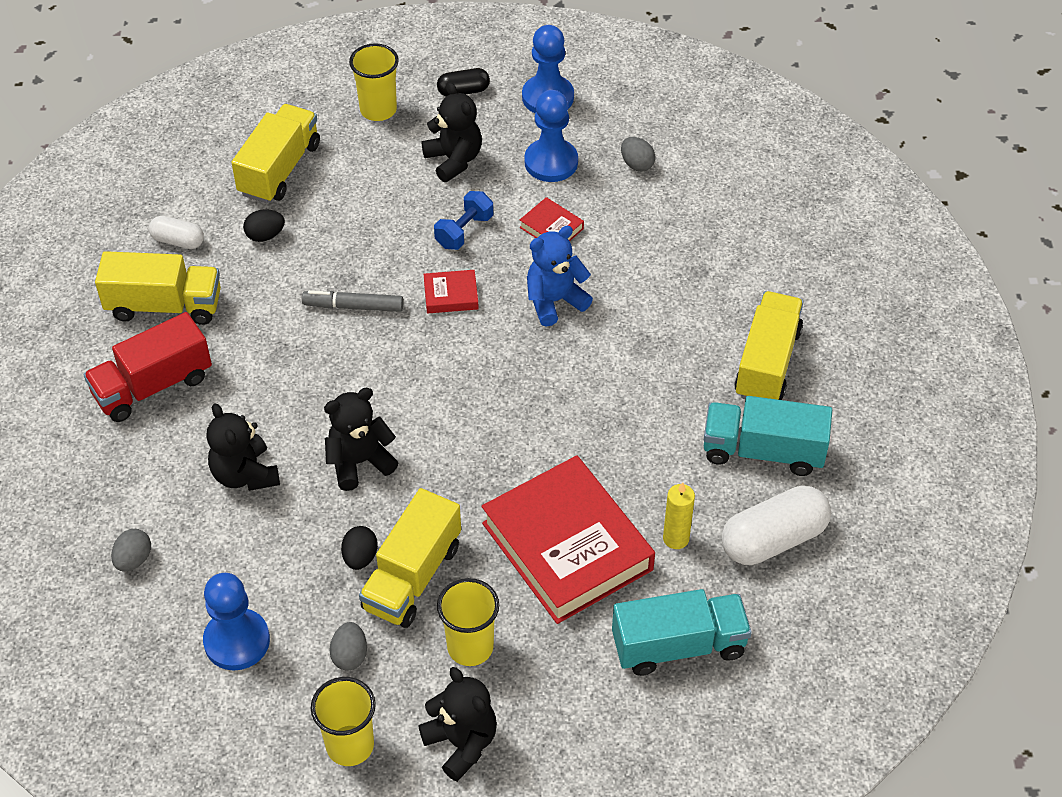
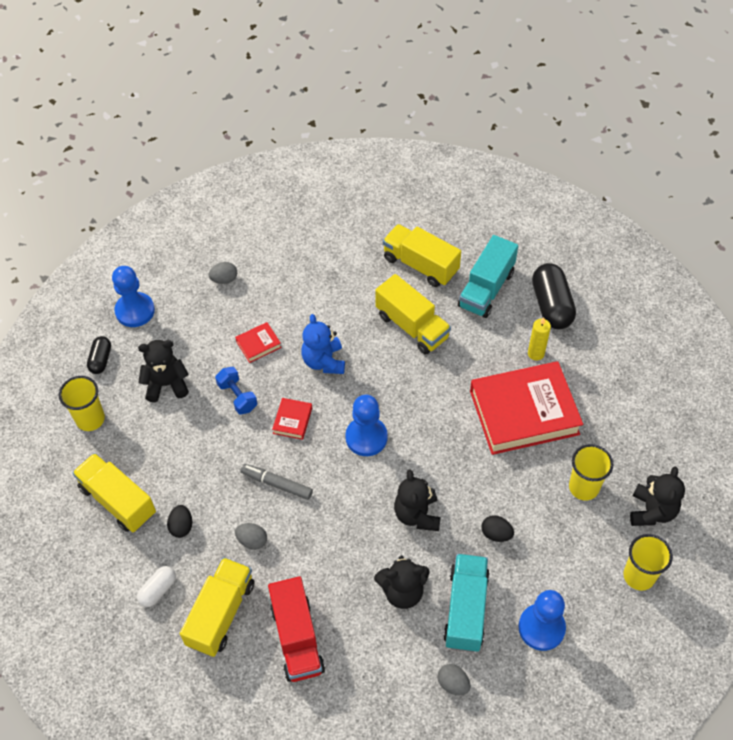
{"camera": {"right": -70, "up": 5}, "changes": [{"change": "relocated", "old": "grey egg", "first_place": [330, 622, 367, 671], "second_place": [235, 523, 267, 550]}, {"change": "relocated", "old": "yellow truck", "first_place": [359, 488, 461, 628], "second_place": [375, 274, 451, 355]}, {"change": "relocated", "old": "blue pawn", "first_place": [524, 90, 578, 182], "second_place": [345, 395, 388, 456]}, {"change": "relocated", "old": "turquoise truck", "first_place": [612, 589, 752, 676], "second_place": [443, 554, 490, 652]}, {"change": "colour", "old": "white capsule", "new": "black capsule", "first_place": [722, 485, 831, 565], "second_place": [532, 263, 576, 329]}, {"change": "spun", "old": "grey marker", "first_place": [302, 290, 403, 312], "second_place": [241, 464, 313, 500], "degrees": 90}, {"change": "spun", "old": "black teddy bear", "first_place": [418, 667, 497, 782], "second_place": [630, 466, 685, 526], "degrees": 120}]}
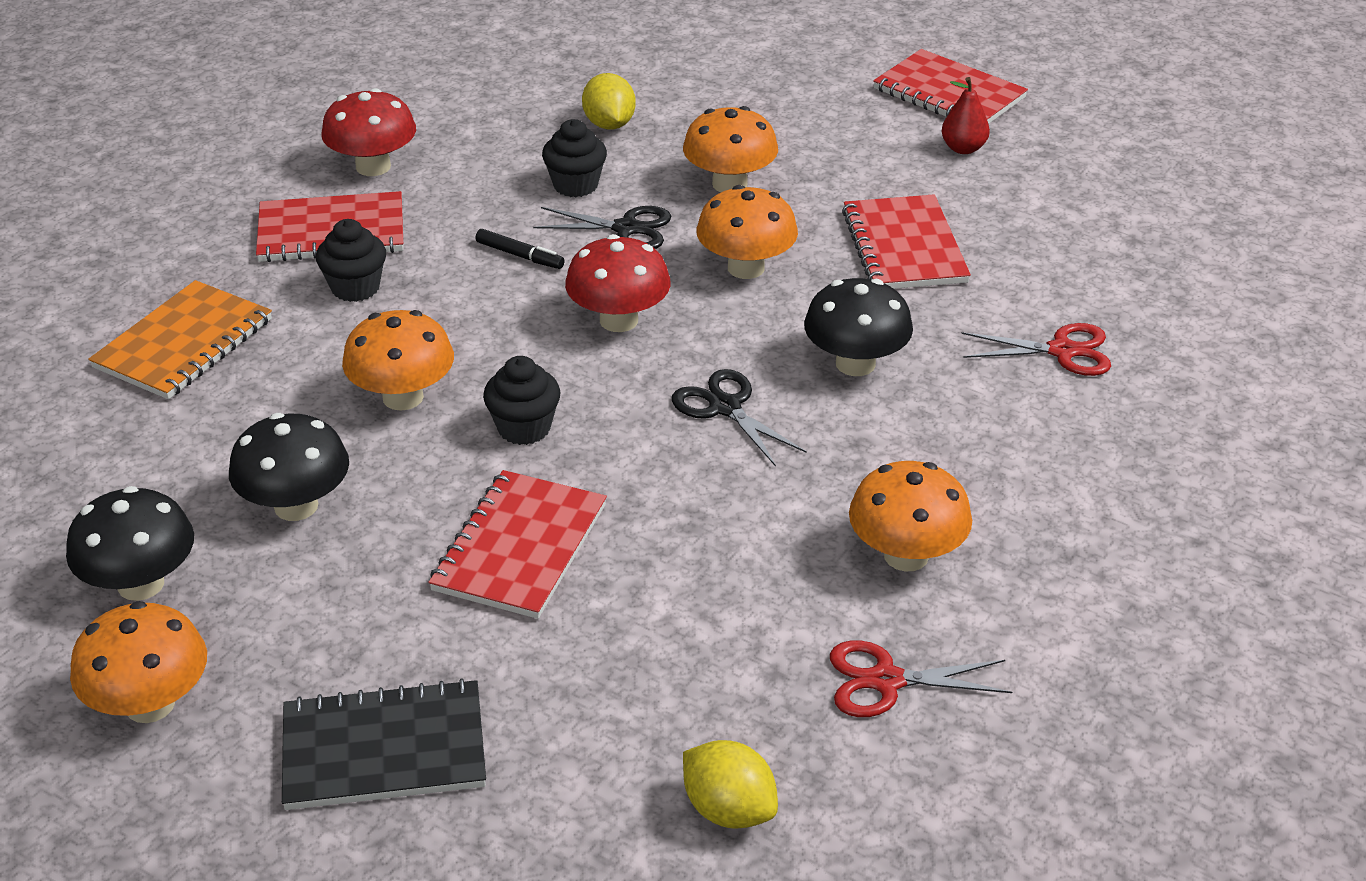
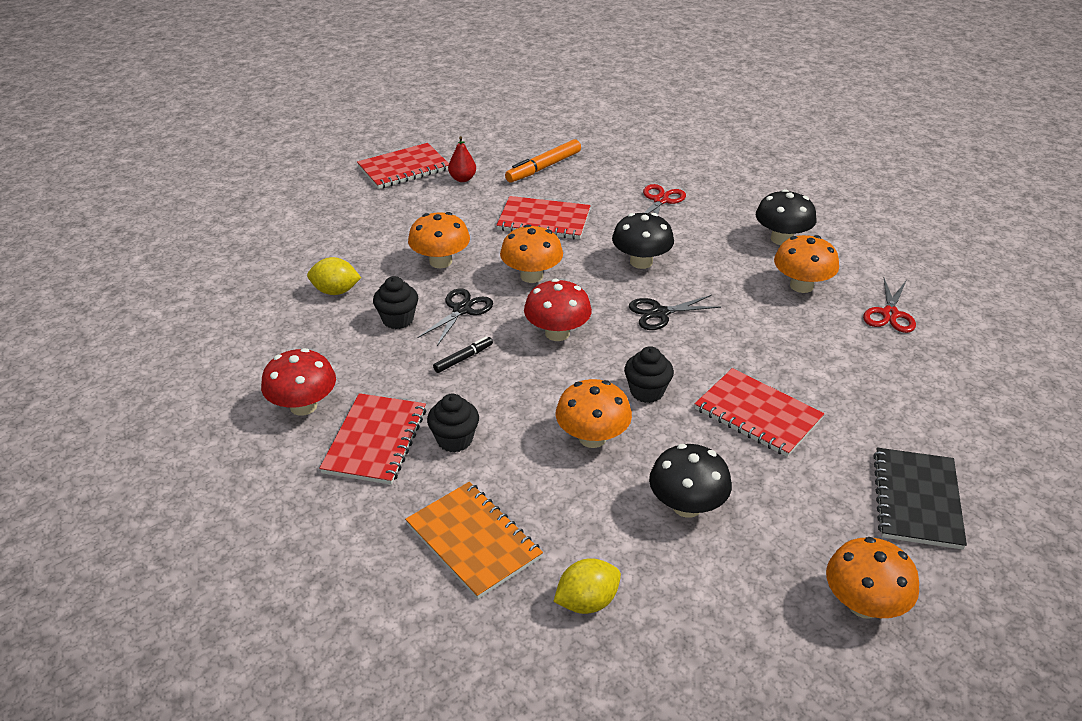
{"camera": {"right": -70, "up": 0}, "changes": [{"change": "appeared", "new": "orange marker", "second_place": [505, 139, 581, 183]}, {"change": "relocated", "old": "black mushroom", "first_place": [66, 486, 194, 601], "second_place": [756, 189, 816, 245]}, {"change": "relocated", "old": "yellow lemon", "first_place": [683, 740, 778, 829], "second_place": [553, 558, 621, 614]}]}
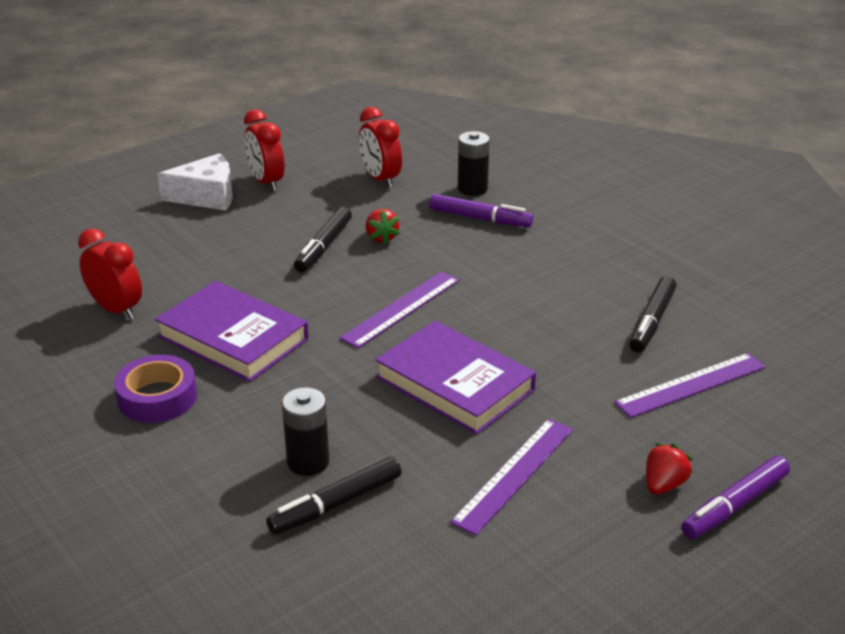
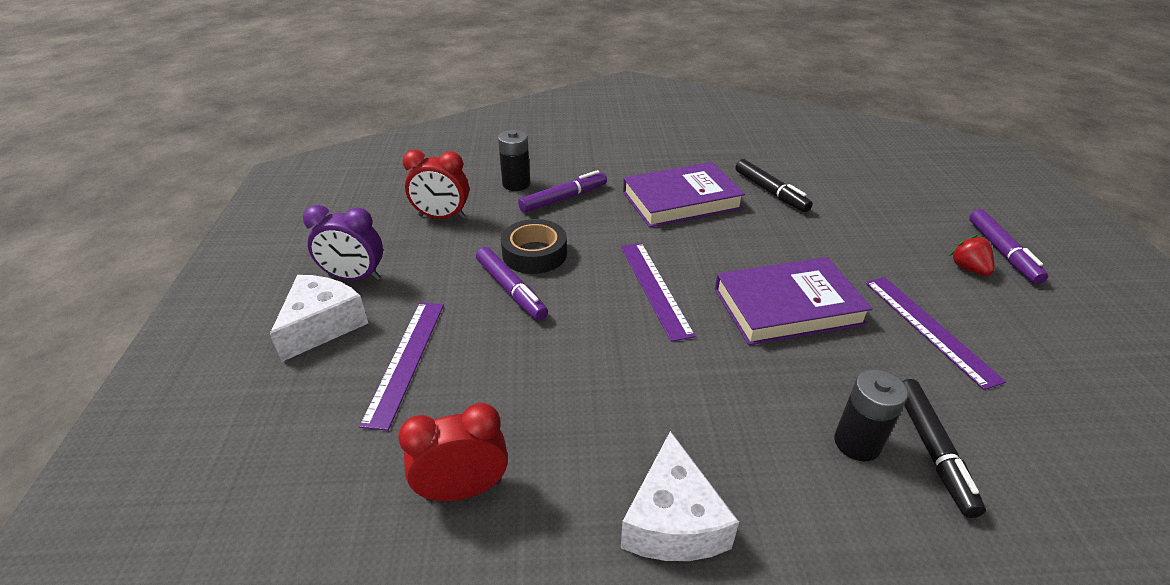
{"camera": {"right": -55, "up": 5}, "changes": [{"change": "relocated", "old": "purple book", "first_place": [155, 281, 309, 382], "second_place": [623, 162, 745, 227]}, {"change": "relocated", "old": "purple ruler", "first_place": [614, 353, 766, 418], "second_place": [359, 302, 444, 431]}, {"change": "exchanged", "old": "purple tape", "new": "white cheese", "first_place": [114, 355, 197, 423], "second_place": [621, 431, 739, 561]}, {"change": "exchanged", "old": "red strawberry", "new": "black tape", "first_place": [366, 209, 400, 245], "second_place": [501, 219, 567, 274]}, {"change": "colour", "old": "red clock", "new": "purple clock", "first_place": [244, 109, 285, 191], "second_place": [303, 205, 383, 280]}, {"change": "colour", "old": "black marker", "new": "purple marker", "first_place": [294, 207, 352, 272], "second_place": [476, 247, 548, 321]}]}
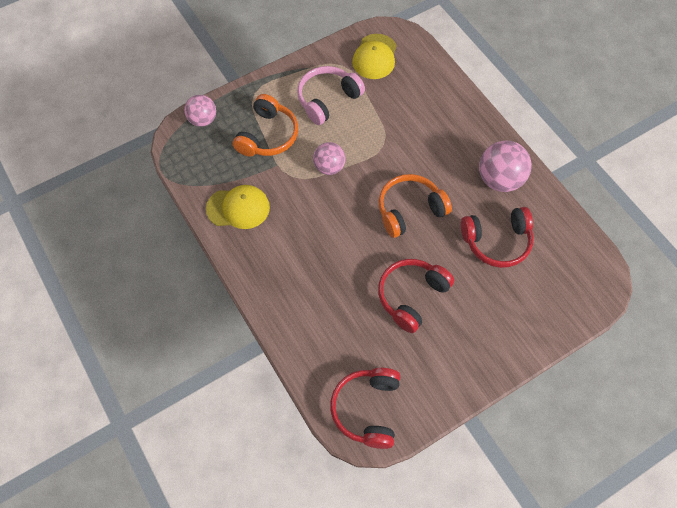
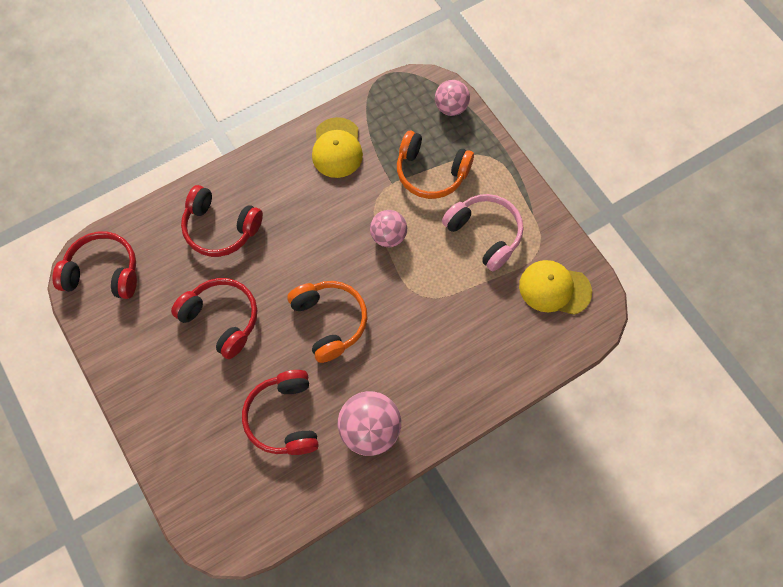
{"camera": {"right": 90, "up": 5}, "changes": [{"change": "appeared", "new": "red headphones", "second_place": [181, 185, 263, 257]}]}
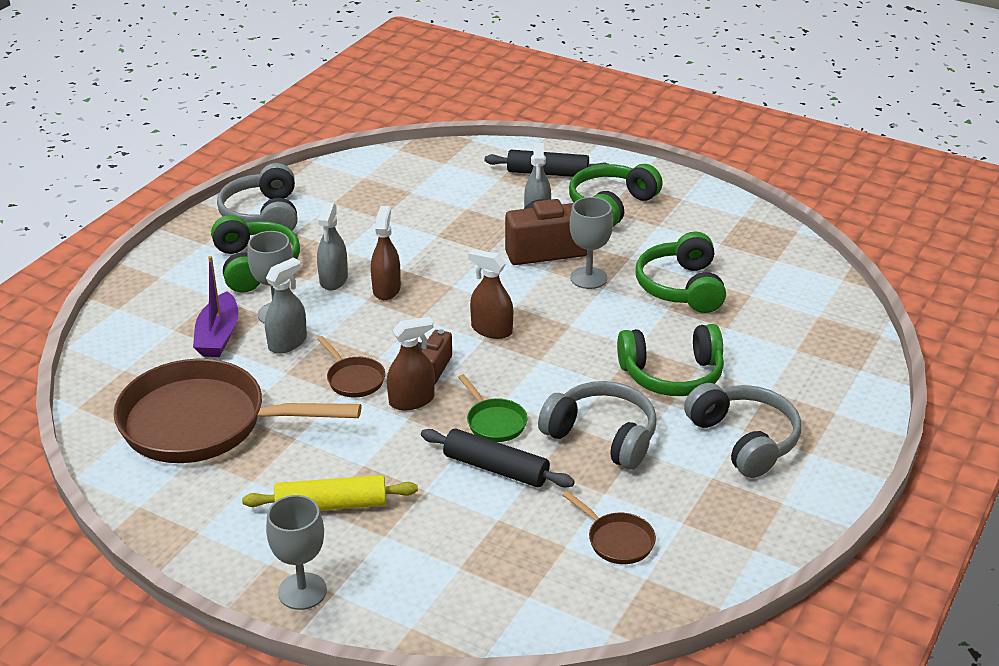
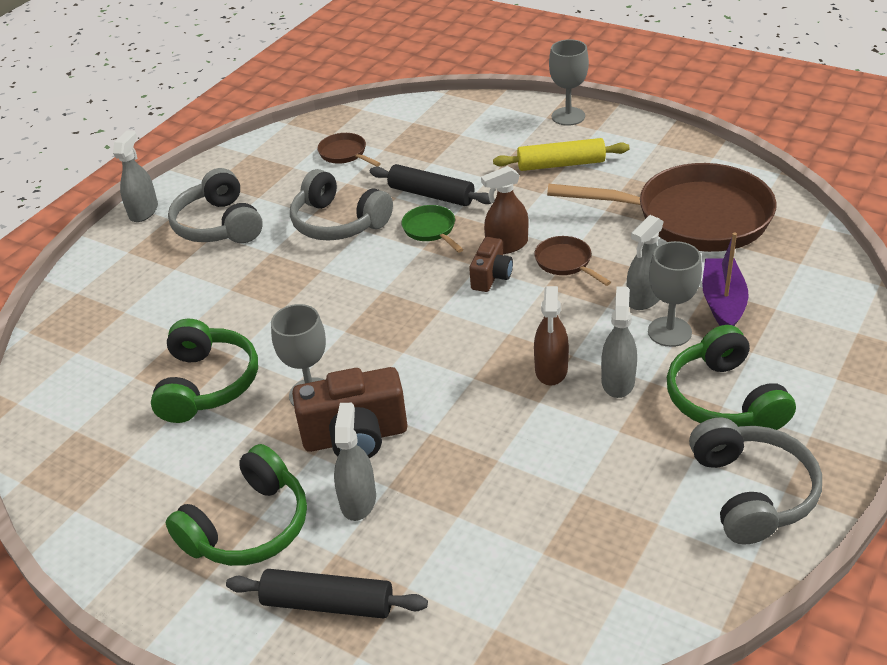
{"camera": {"right": -175, "up": 5}, "changes": [{"change": "missing", "old": "brown spray bottle", "first_place": [468, 249, 513, 339]}, {"change": "missing", "old": "green headphones", "first_place": [617, 324, 724, 396]}, {"change": "appeared", "new": "grey spray bottle", "second_place": [113, 131, 158, 222]}]}
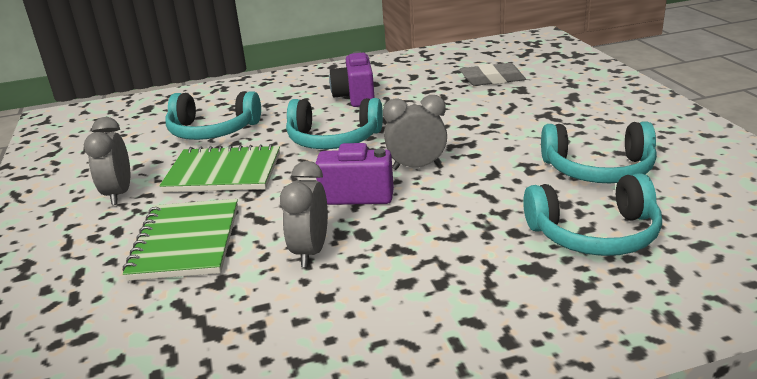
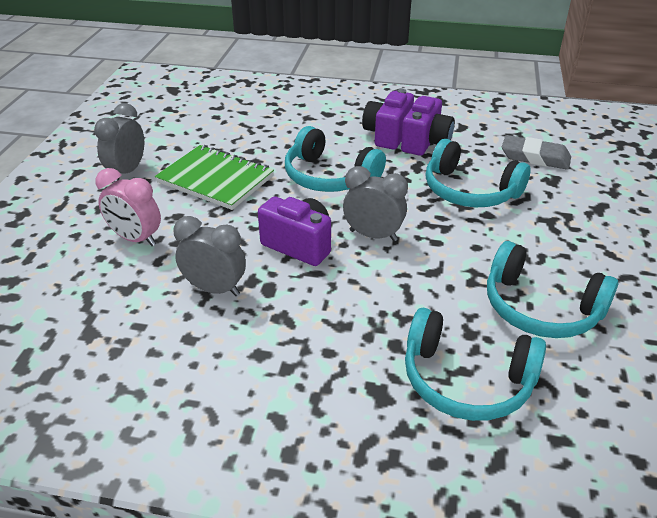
{"camera": {"right": 25, "up": 10}, "changes": [{"change": "appeared", "new": "purple camera", "second_place": [401, 96, 455, 156]}, {"change": "relocated", "old": "turquoise headphones", "first_place": [165, 91, 261, 140], "second_place": [426, 139, 531, 207]}, {"change": "exchanged", "old": "green notebook", "new": "pink clock", "first_place": [123, 199, 238, 281], "second_place": [96, 168, 161, 246]}, {"change": "spun", "old": "grey clock", "first_place": [280, 161, 328, 267], "second_place": [174, 216, 246, 296], "degrees": 75}]}
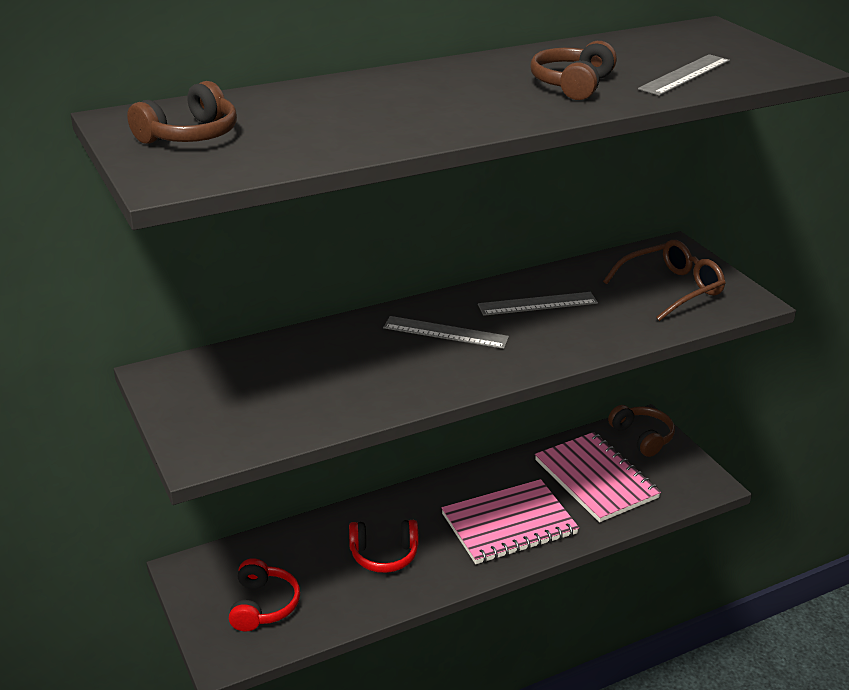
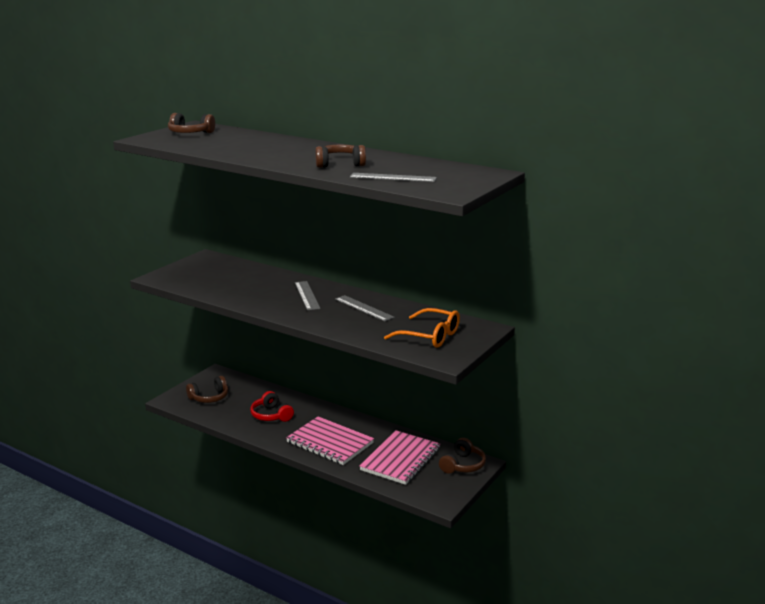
{"camera": {"right": 60, "up": -10}, "changes": [{"change": "colour", "old": "red headphones", "new": "brown headphones", "first_place": [229, 558, 300, 632], "second_place": [186, 376, 228, 403]}, {"change": "colour", "old": "brown glasses", "new": "orange glasses", "first_place": [603, 240, 726, 321], "second_place": [384, 308, 460, 348]}]}
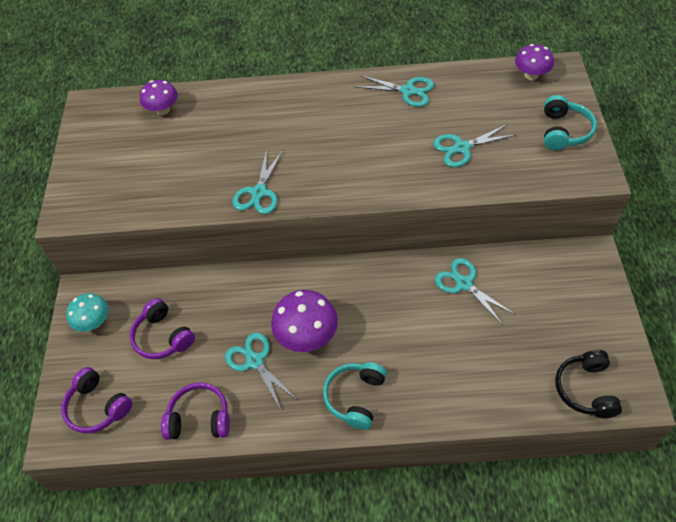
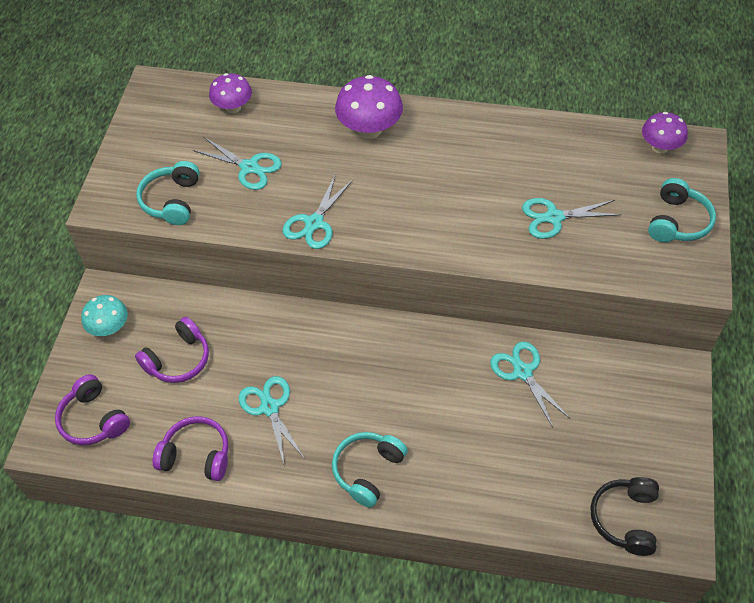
{"camera": {"right": 10, "up": 0}, "changes": [{"change": "appeared", "new": "turquoise headphones", "second_place": [136, 161, 200, 225]}, {"change": "relocated", "old": "purple mushroom", "first_place": [271, 290, 338, 352], "second_place": [335, 75, 403, 139]}, {"change": "relocated", "old": "turquoise scissors", "first_place": [356, 75, 434, 107], "second_place": [193, 137, 282, 190]}, {"change": "spun", "old": "purple headphones", "first_place": [129, 298, 195, 359], "second_place": [135, 317, 209, 383], "degrees": -105}]}
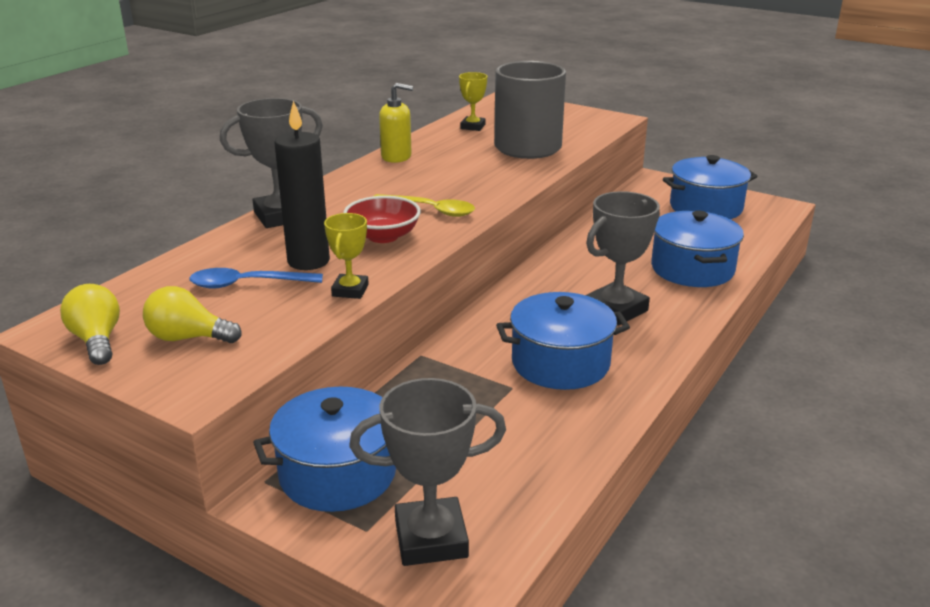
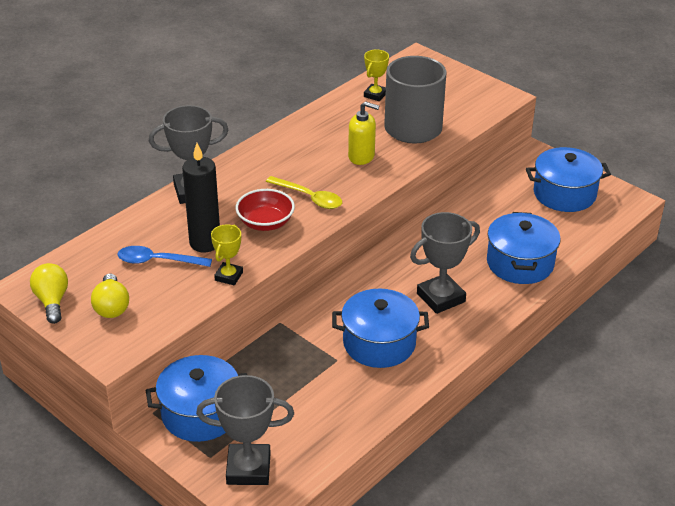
{"camera": {"right": 10, "up": 10}, "changes": [{"change": "relocated", "old": "yellow soap dispenser", "first_place": [379, 83, 413, 163], "second_place": [348, 101, 379, 165]}, {"change": "spun", "old": "yellow light bulb", "first_place": [143, 286, 241, 343], "second_place": [91, 273, 129, 318], "degrees": -120}]}
